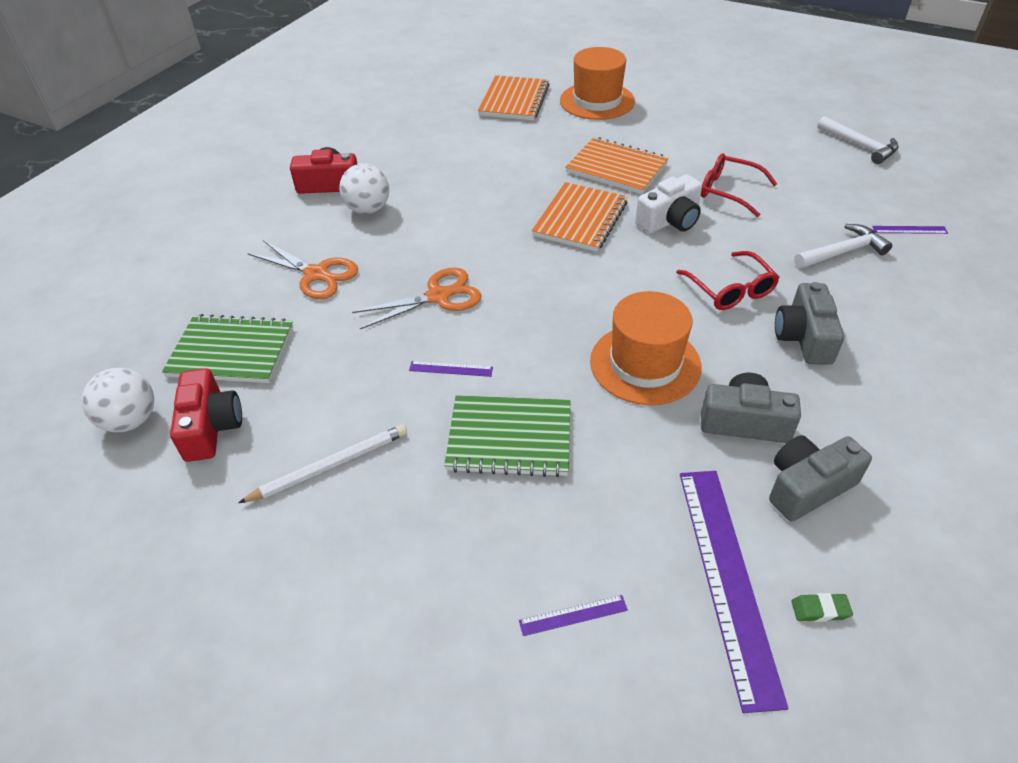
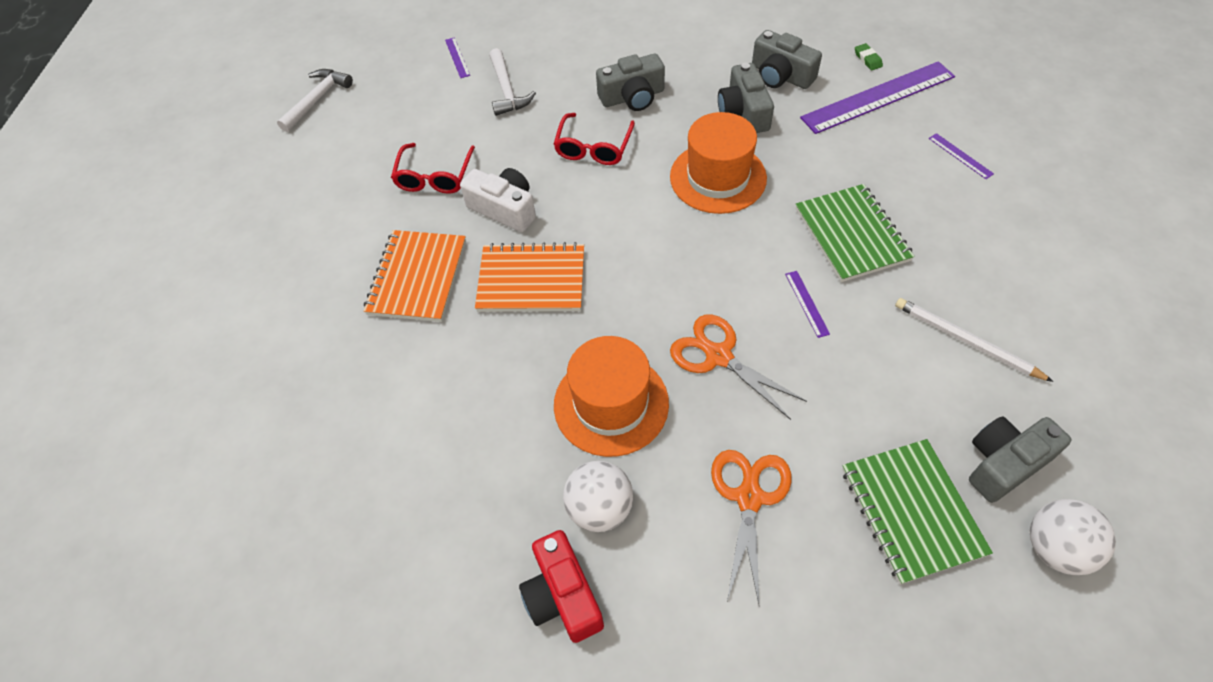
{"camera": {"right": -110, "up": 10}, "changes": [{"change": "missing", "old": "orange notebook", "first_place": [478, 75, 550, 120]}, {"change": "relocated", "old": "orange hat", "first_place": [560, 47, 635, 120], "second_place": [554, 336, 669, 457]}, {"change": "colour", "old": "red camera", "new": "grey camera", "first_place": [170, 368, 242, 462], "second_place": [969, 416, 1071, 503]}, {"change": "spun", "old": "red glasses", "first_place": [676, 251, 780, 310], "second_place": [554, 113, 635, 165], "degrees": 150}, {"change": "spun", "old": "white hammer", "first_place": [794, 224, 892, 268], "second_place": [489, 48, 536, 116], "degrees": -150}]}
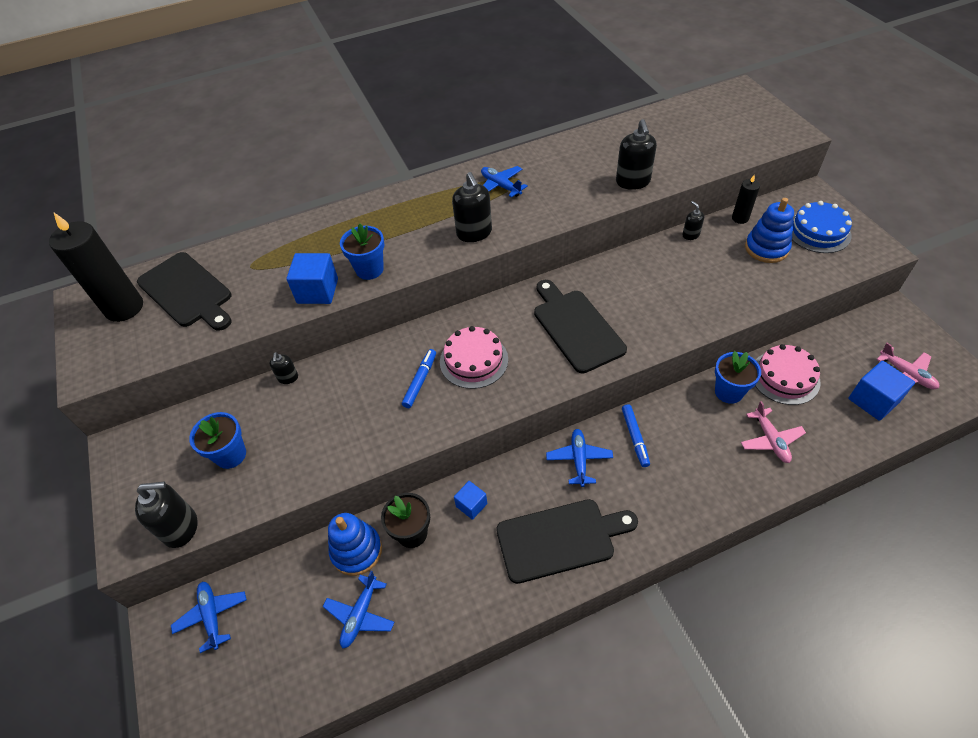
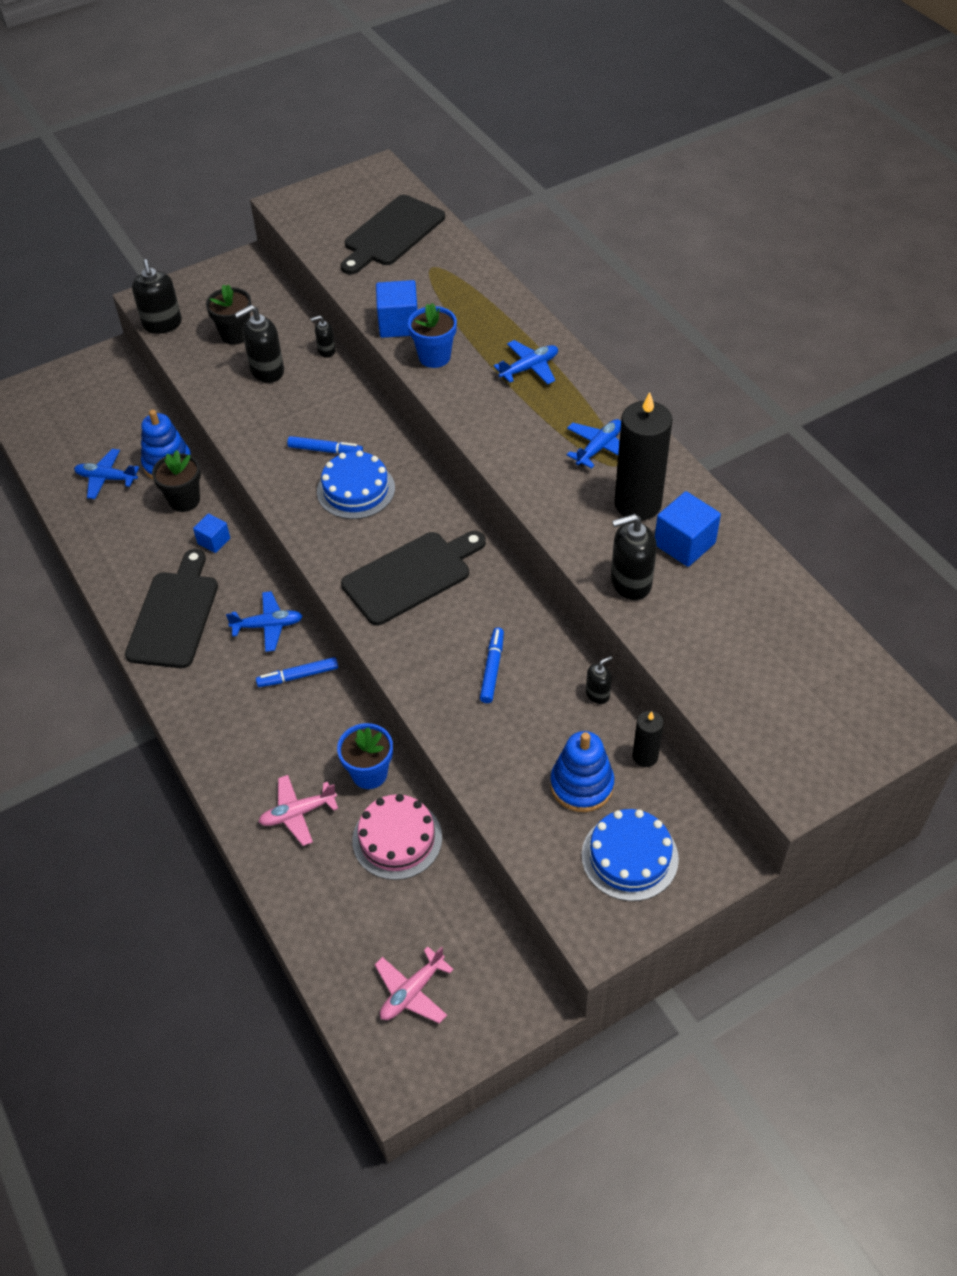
{"camera": {"right": 80, "up": 0}, "changes": [{"change": "appeared", "new": "blue marker", "second_place": [480, 628, 504, 703]}, {"change": "relocated", "old": "black candle", "first_place": [49, 213, 143, 322], "second_place": [614, 392, 672, 521]}, {"change": "relocated", "old": "blue plane", "first_place": [171, 582, 247, 653], "second_place": [494, 340, 558, 384]}, {"change": "relocated", "old": "black soap dispenser", "first_place": [452, 172, 492, 242], "second_place": [235, 305, 284, 383]}, {"change": "relocated", "old": "blue cube", "first_place": [848, 361, 915, 421], "second_place": [655, 491, 721, 567]}, {"change": "colour", "old": "blue flower pot", "new": "black flower pot", "first_place": [189, 412, 246, 469], "second_place": [206, 284, 252, 345]}, {"change": "colour", "old": "pink cake", "new": "blue cake", "first_place": [440, 326, 508, 389], "second_place": [317, 450, 395, 519]}, {"change": "spun", "old": "black cutting board", "first_place": [496, 499, 638, 584], "second_place": [125, 549, 218, 668], "degrees": -150}]}
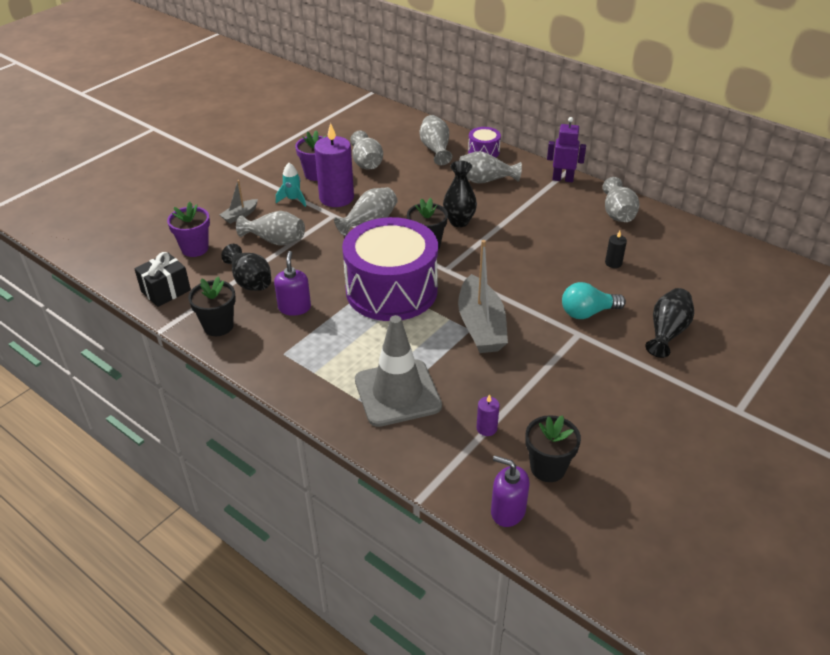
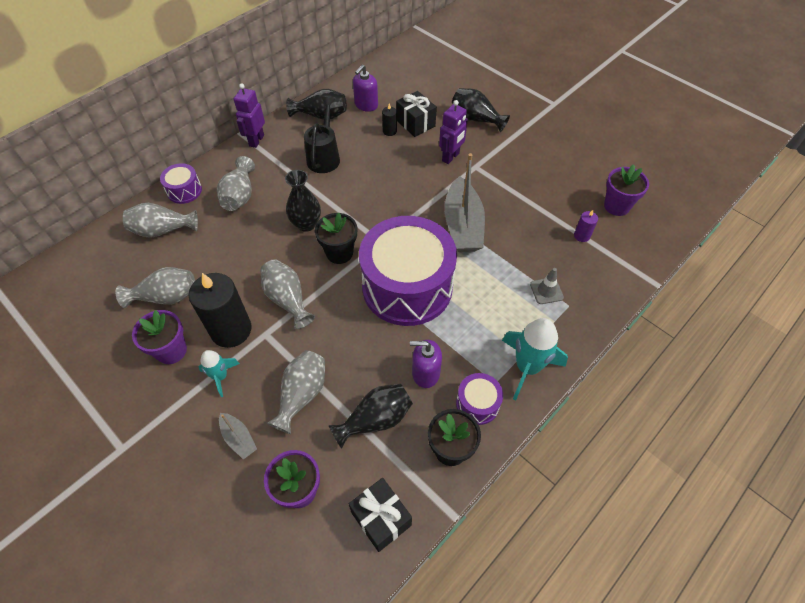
{"camera": {"right": -85, "up": 15}, "changes": [{"change": "appeared", "new": "black watering can", "second_place": [304, 97, 340, 173]}, {"change": "appeared", "new": "black gift", "second_place": [396, 91, 437, 137]}, {"change": "appeared", "new": "purple drum", "second_place": [456, 373, 503, 425]}, {"change": "appeared", "new": "turquoise rocket", "second_place": [502, 318, 568, 400]}, {"change": "relocated", "old": "purple soap dispenser", "first_place": [491, 455, 530, 527], "second_place": [353, 64, 378, 112]}, {"change": "exchanged", "old": "turquoise light bulb", "new": "purple robot", "first_place": [562, 282, 626, 319], "second_place": [439, 100, 468, 164]}, {"change": "colour", "old": "purple candle", "new": "black candle", "first_place": [314, 123, 354, 207], "second_place": [189, 273, 252, 348]}, {"change": "colour", "old": "black flower pot", "new": "purple flower pot", "first_place": [525, 415, 581, 482], "second_place": [604, 164, 649, 216]}, {"change": "colour", "old": "grey vase", "new": "black vase", "first_place": [602, 177, 640, 222], "second_place": [286, 89, 347, 120]}, {"change": "spun", "old": "grey boat", "first_place": [458, 240, 508, 353], "second_place": [444, 153, 485, 252], "degrees": 90}, {"change": "size", "old": "grey traffic cone", "first_place": [355, 315, 442, 427], "second_place": [530, 268, 564, 304], "factor": 0.43}]}
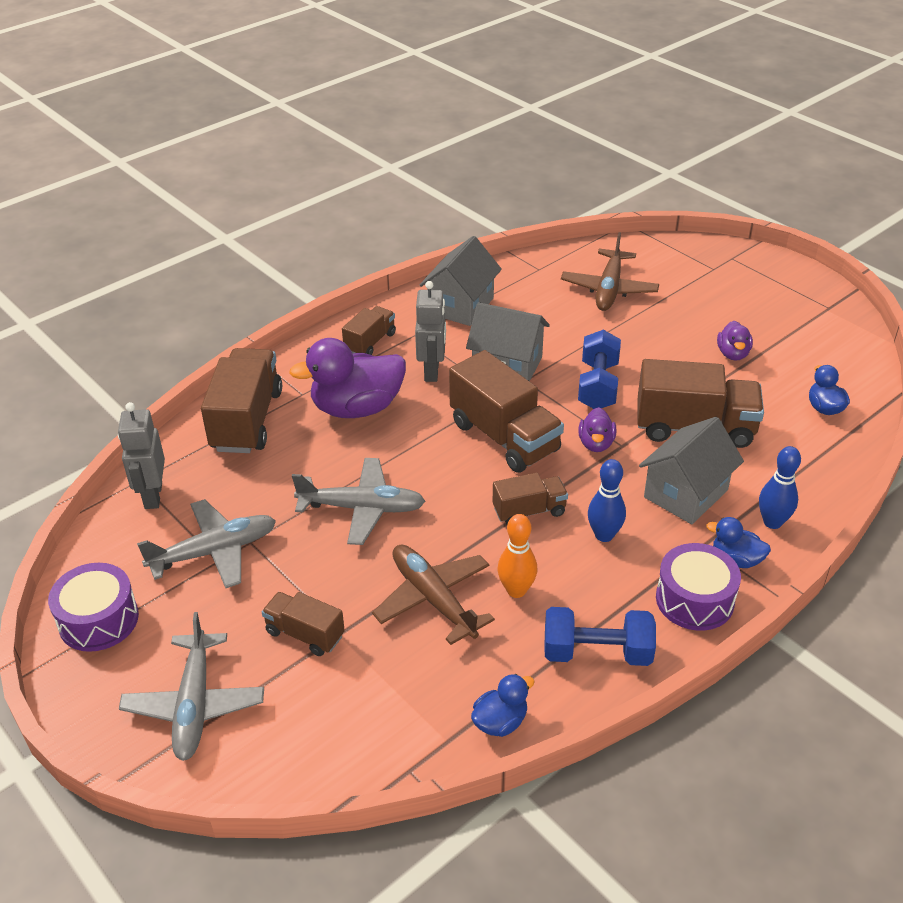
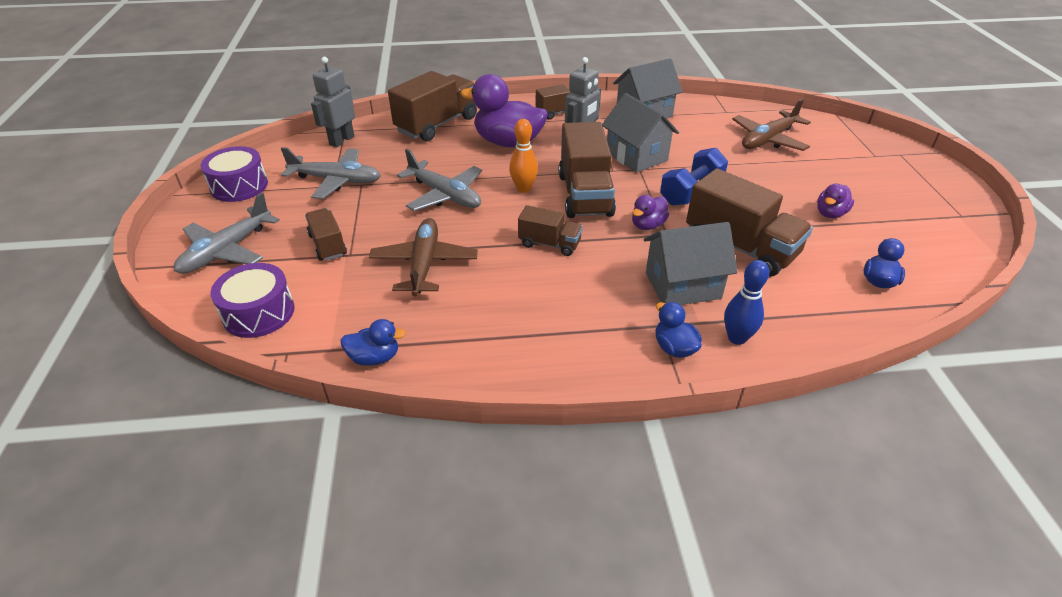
{"camera": {"right": 35, "up": 0}, "changes": [{"change": "missing", "old": "blue dumbbell", "first_place": [544, 607, 656, 666]}, {"change": "missing", "old": "blue bowling pin", "first_place": [588, 459, 626, 542]}, {"change": "relocated", "old": "orange bowling pin", "first_place": [498, 514, 537, 598], "second_place": [509, 119, 538, 193]}, {"change": "relocated", "old": "purple drum", "first_place": [656, 543, 741, 631], "second_place": [211, 263, 295, 338]}]}
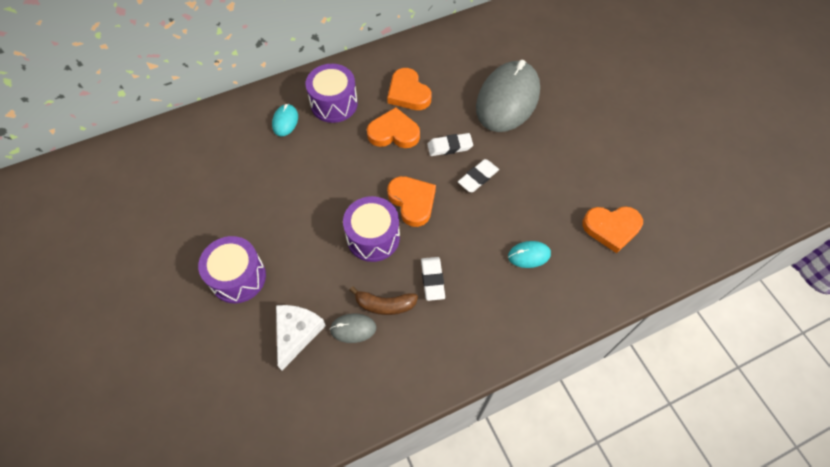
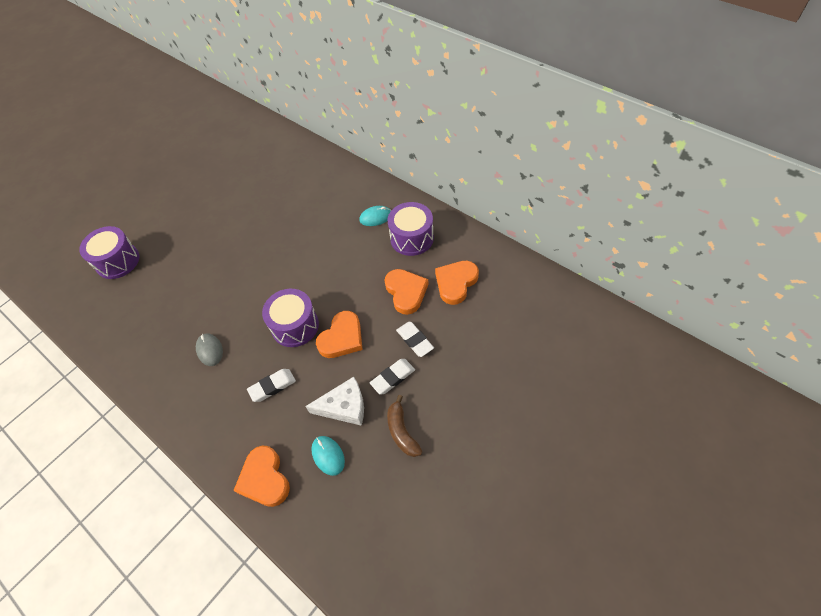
{"camera": {"right": 70, "up": -5}, "changes": [{"change": "missing", "old": "grey mouse", "first_place": [476, 60, 540, 132]}, {"change": "relocated", "old": "purple drum", "first_place": [198, 236, 266, 303], "second_place": [79, 226, 140, 279]}, {"change": "relocated", "old": "white cheese", "first_place": [276, 305, 326, 371], "second_place": [305, 377, 364, 426]}, {"change": "relocated", "old": "brown banana", "first_place": [350, 286, 418, 315], "second_place": [387, 395, 422, 457]}, {"change": "relocated", "old": "orange heart", "first_place": [582, 206, 643, 253], "second_place": [233, 446, 290, 507]}, {"change": "spun", "old": "white eraser", "first_place": [458, 159, 499, 192], "second_place": [370, 359, 415, 395], "degrees": -60}]}
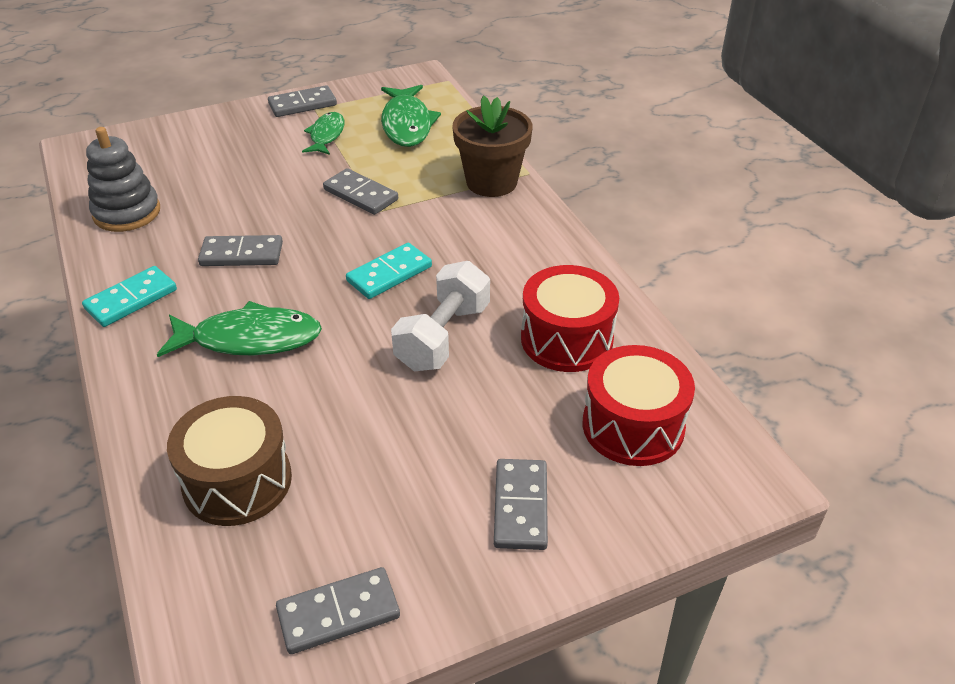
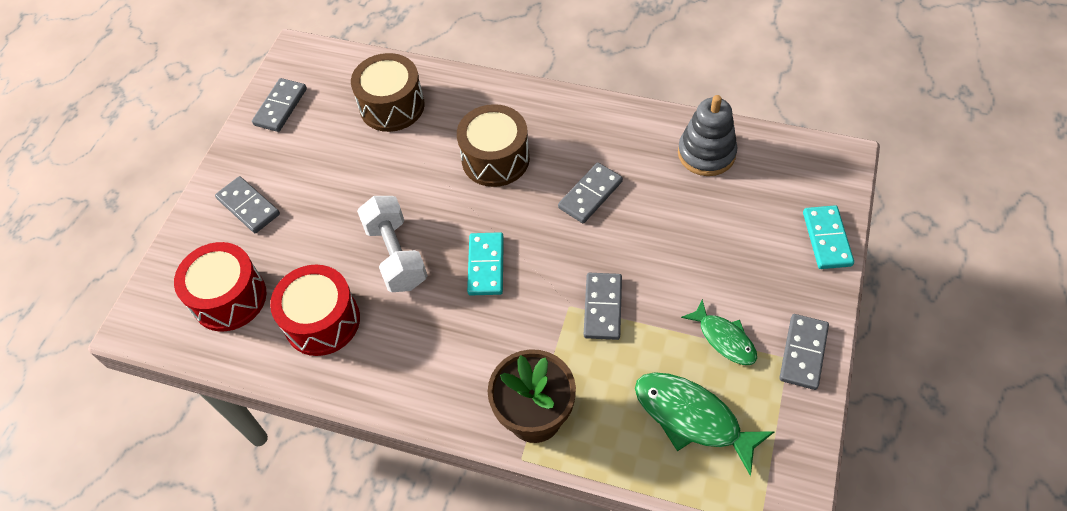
{"camera": {"right": 135, "up": 15}, "changes": [{"change": "relocated", "old": "turquoise domino", "first_place": [82, 266, 177, 327], "second_place": [803, 205, 854, 269]}, {"change": "exchanged", "old": "green fish", "new": "brown drum", "first_place": [157, 301, 322, 357], "second_place": [457, 104, 530, 187]}, {"change": "spun", "old": "grey domino", "first_place": [323, 168, 398, 215], "second_place": [584, 273, 622, 340], "degrees": -75}]}
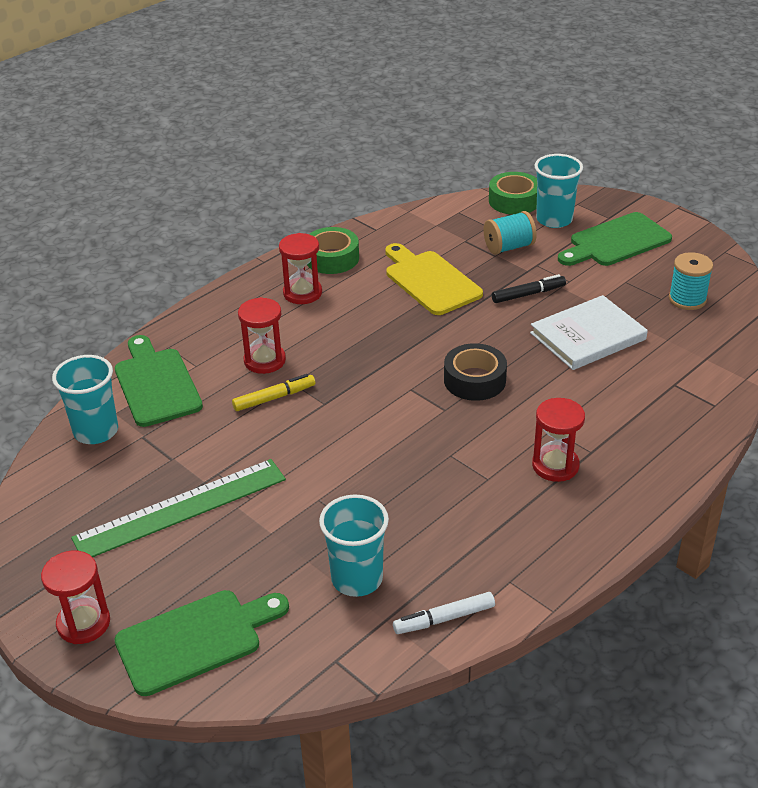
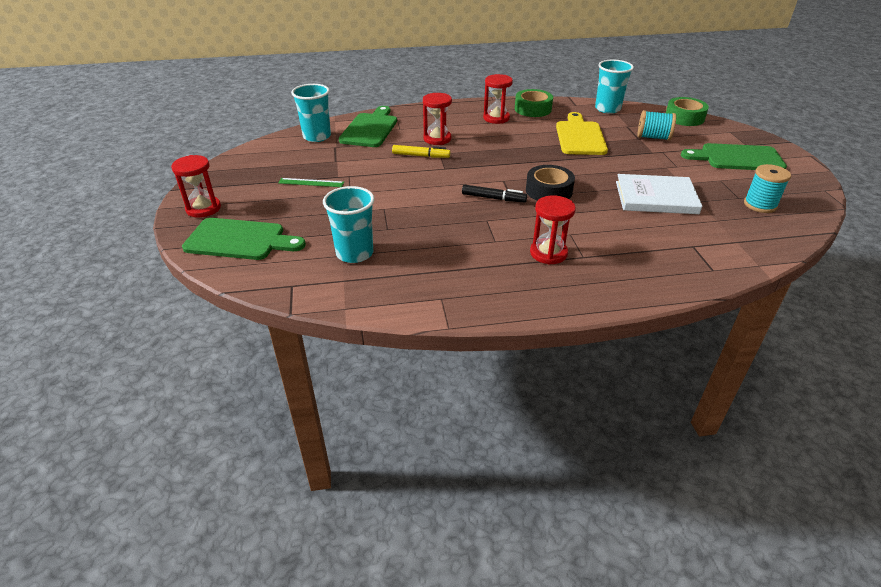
{"camera": {"right": 35, "up": 0}, "changes": [{"change": "missing", "old": "white marker", "first_place": [393, 592, 495, 634]}, {"change": "relocated", "old": "black marker", "first_place": [492, 274, 566, 303], "second_place": [462, 185, 527, 202]}, {"change": "relocated", "old": "turquoise cup", "first_place": [535, 154, 583, 228], "second_place": [595, 60, 634, 114]}, {"change": "size", "old": "green ruler", "first_place": [71, 459, 286, 557], "second_place": [278, 178, 344, 187], "factor": 0.46}]}
